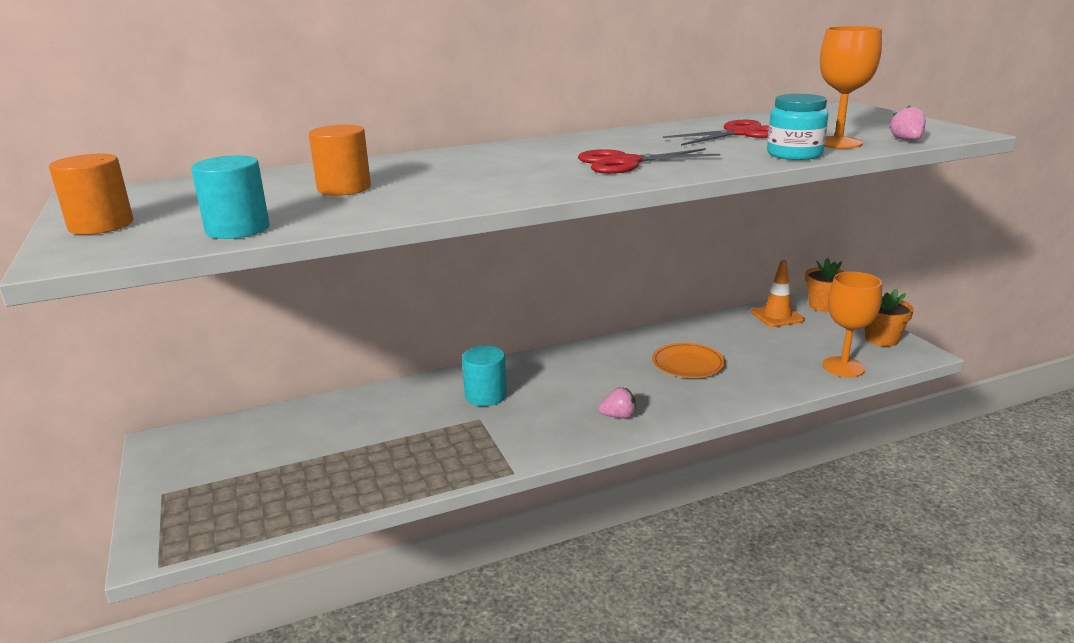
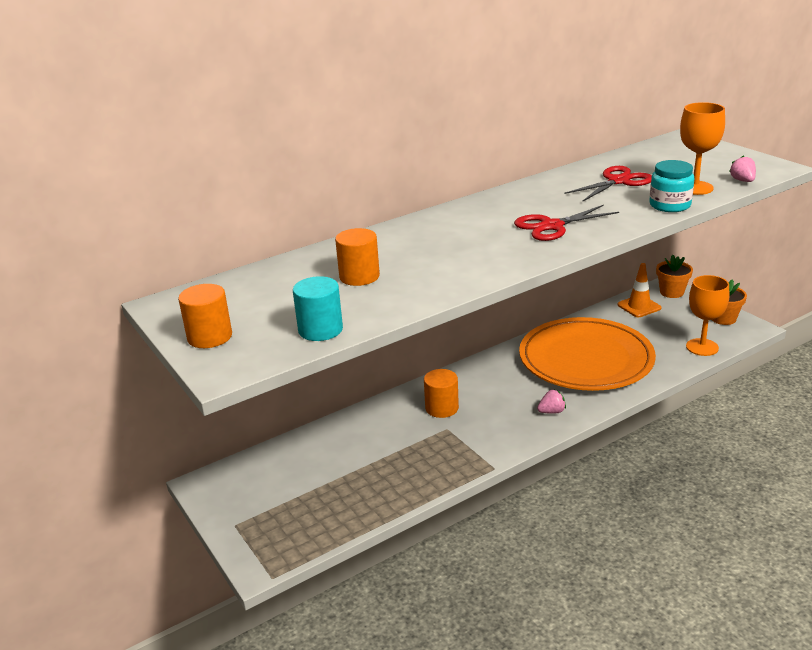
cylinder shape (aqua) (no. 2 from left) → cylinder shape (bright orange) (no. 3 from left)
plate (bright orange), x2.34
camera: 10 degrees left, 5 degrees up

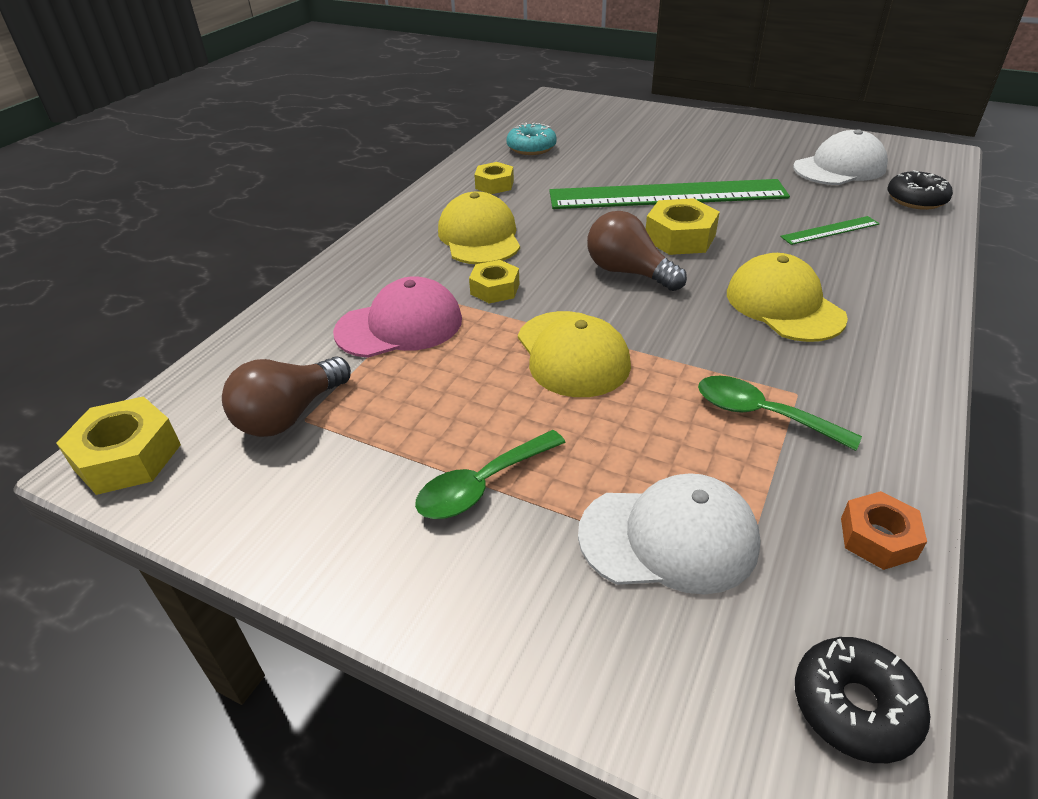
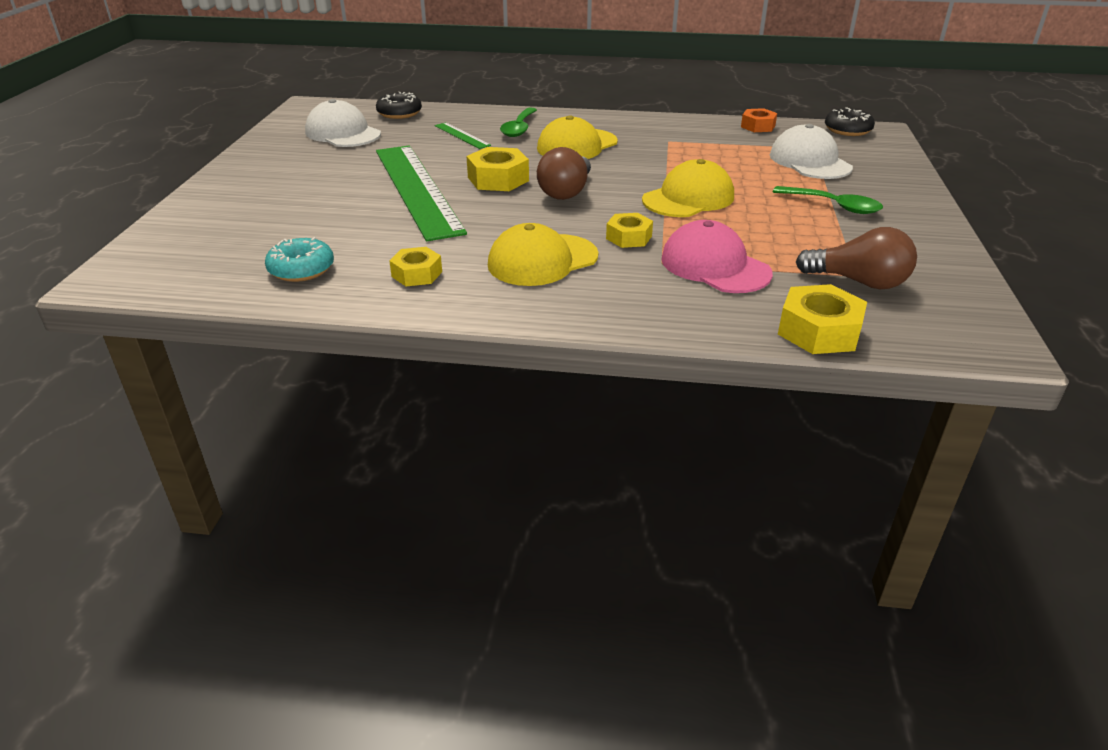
hex nut (golden) (no. 1 from left in the first image) → hex nut (golden) (no. 4 from left), shifted
spoon (emerald) (no. 2 from left in the first image) → spoon (emerald) (no. 1 from left), shifted
camera: 110 degrees left, 5 degrees down

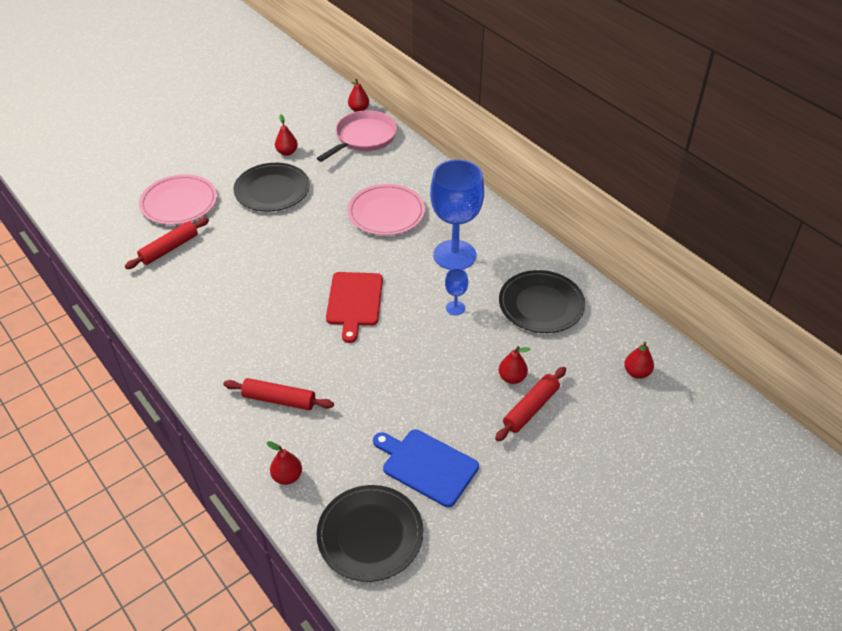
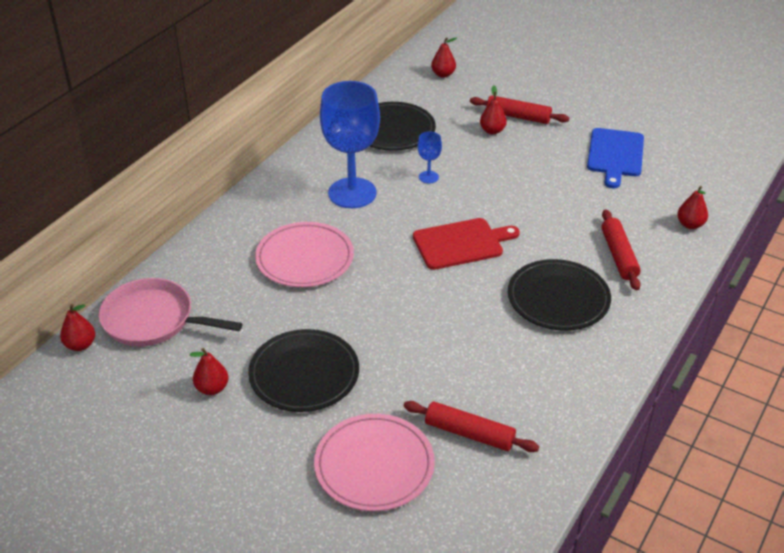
plate (black) (no. 2 from left in the first image) → plate (black) (no. 3 from left), shifted
camera: 110 degrees left, 5 degrees down

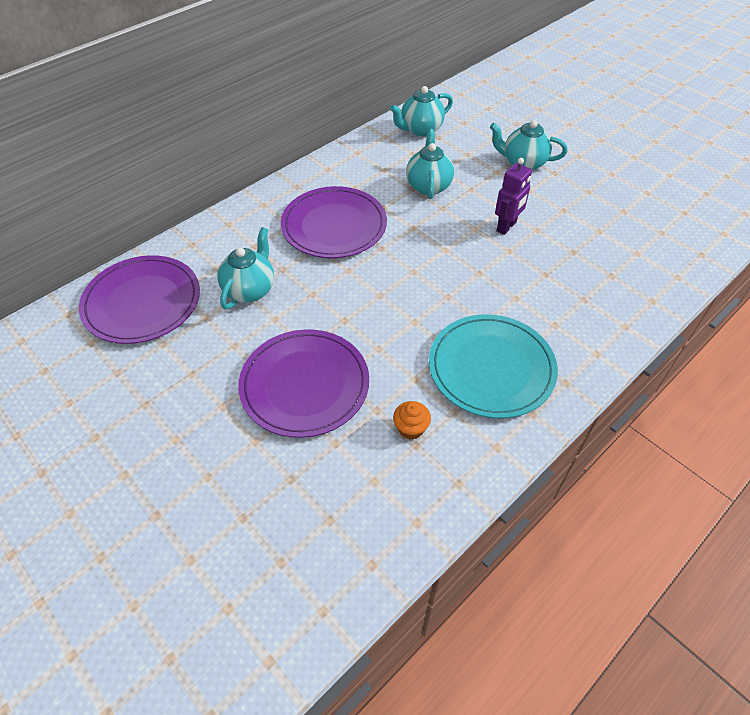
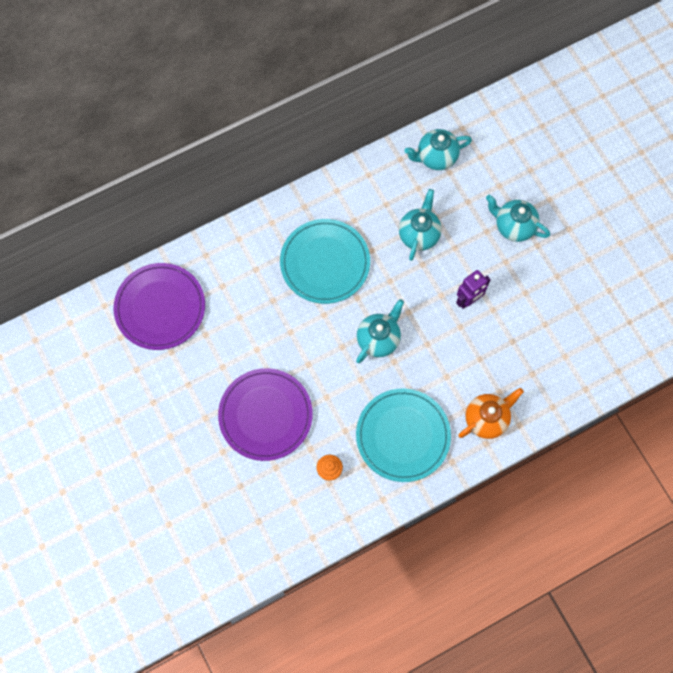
- → tea pot (bright orange)
tea pot (aqua) (no. 1 from left), shifted
plate (violet) (no. 3 from left) → plate (aqua) (no. 1 from left)
camera: 15 degrees right, 20 degrees up

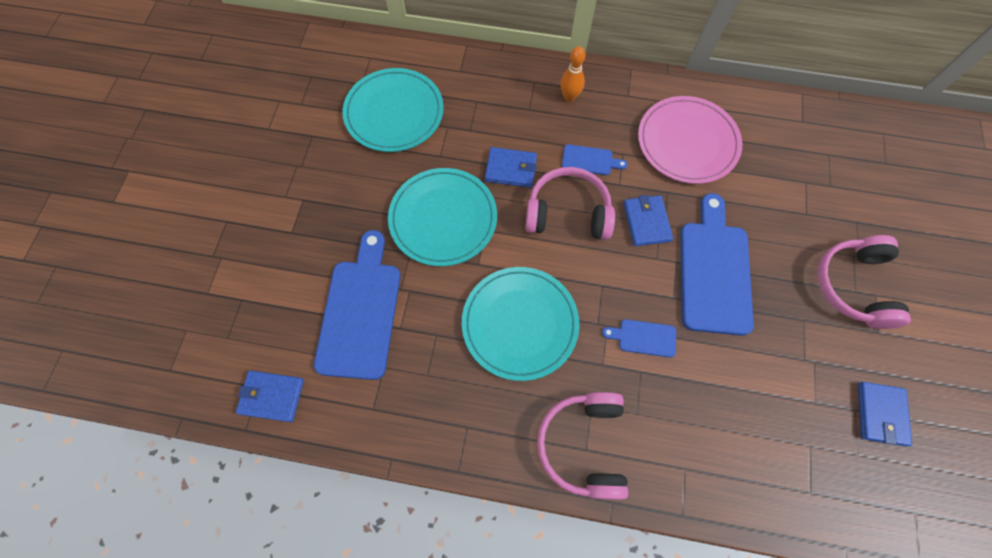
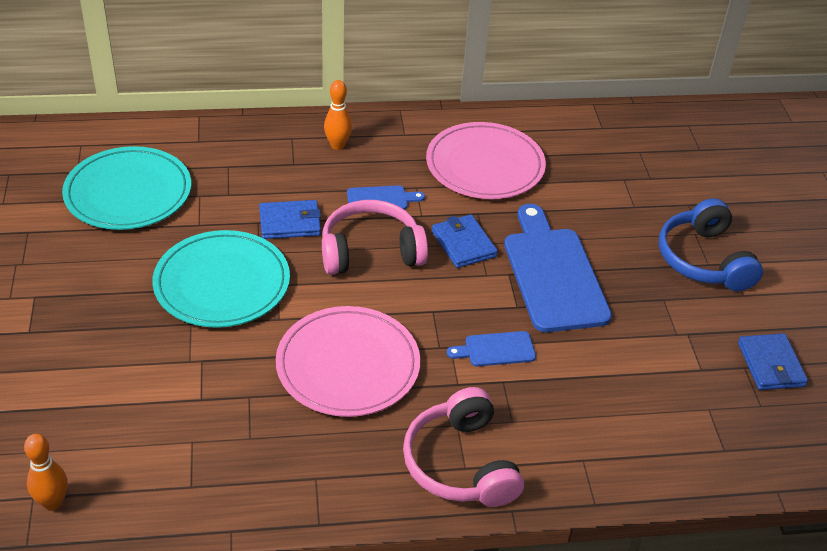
cutting board (royal blue) (no. 1 from left) → -
billfold (royal blue) (no. 1 from left) → skittle (bright orange) (no. 1 from left)
plate (aqua) (no. 3 from left) → plate (pink) (no. 1 from left)
headphones (pink) (no. 3 from left) → headphones (royal blue)
camera: 20 degrees left, 25 degrees down

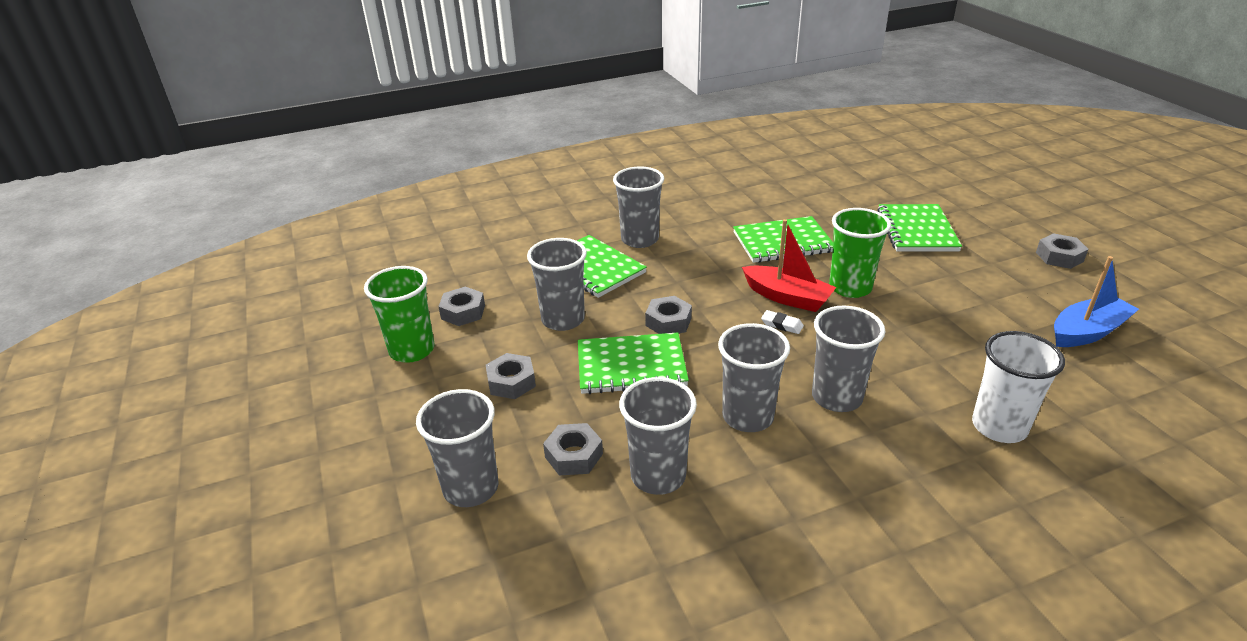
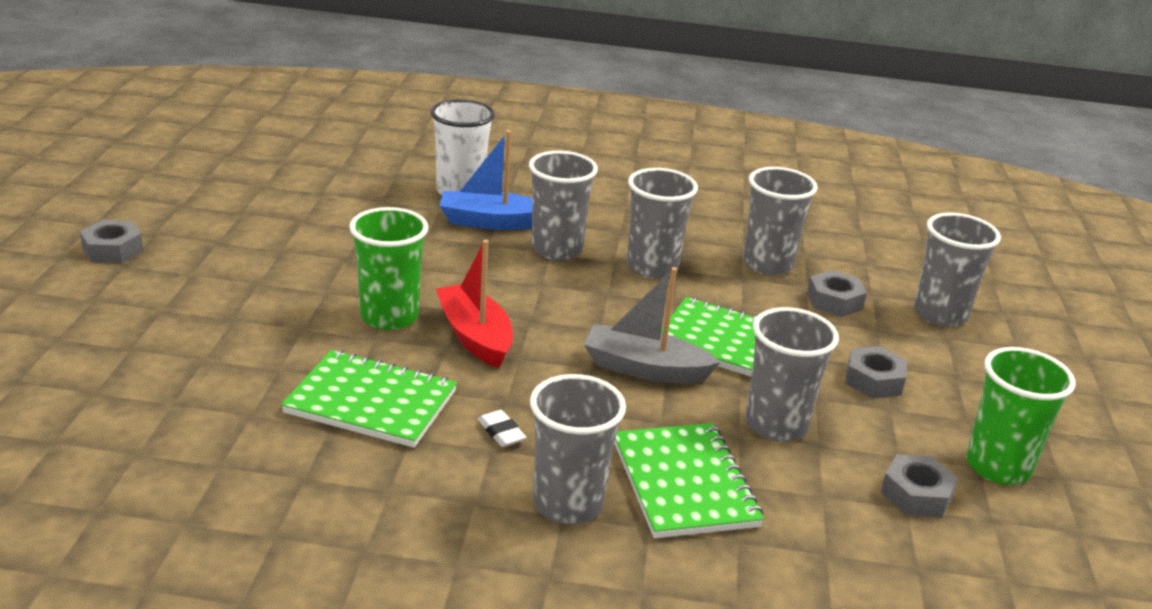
notepad (emerald) (no. 4 from left) → -
pencil eraser (snow-white), shifted
boat (royal blue), shifted
hex nut (ash-grey) (no. 4 from left) → boat (ash-grey)
camera: 155 degrees left, 5 degrees down

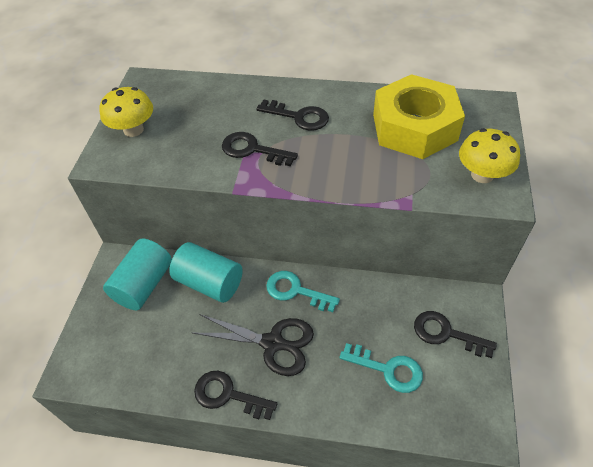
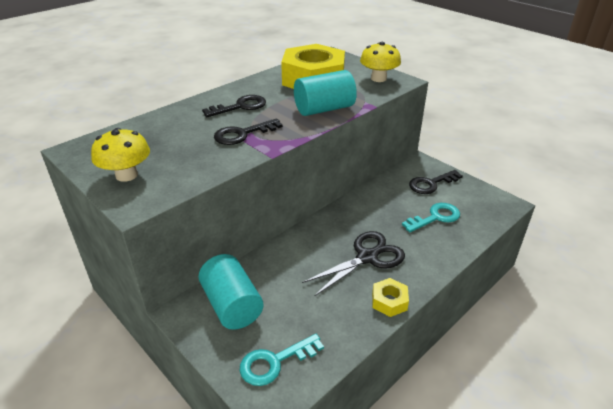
cylinder shape (aqua) (no. 2 from left), shifted
key (aqua) (no. 1 from left), shifted
key (black) (no. 1 from left) → hex nut (golden) (no. 2 from left)
camera: 55 degrees left, 15 degrees down

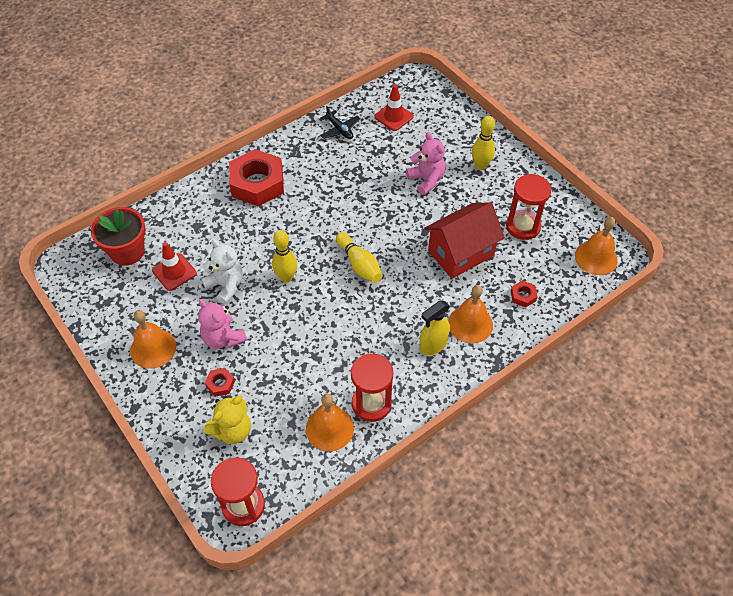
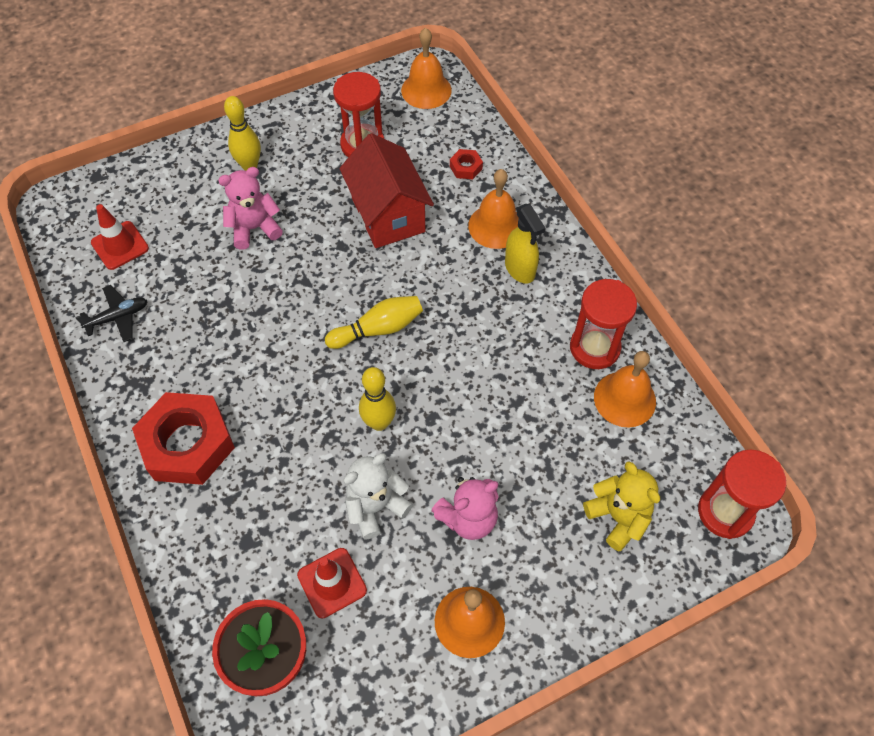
hex nut (crimson) (no. 1 from left) → -
camera: 80 degrees left, 5 degrees up

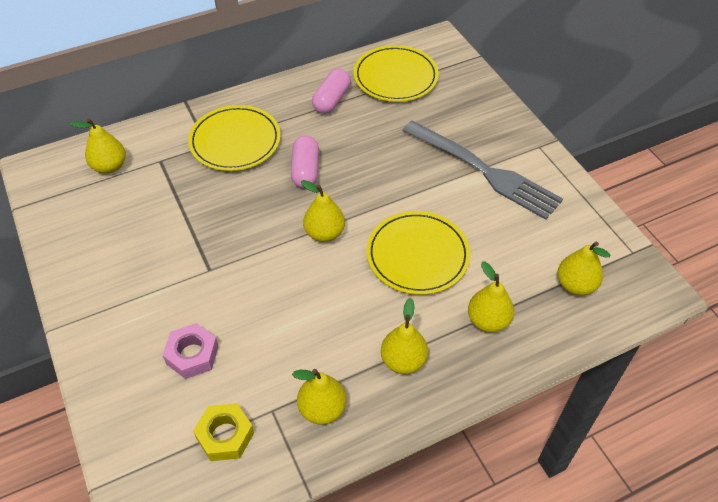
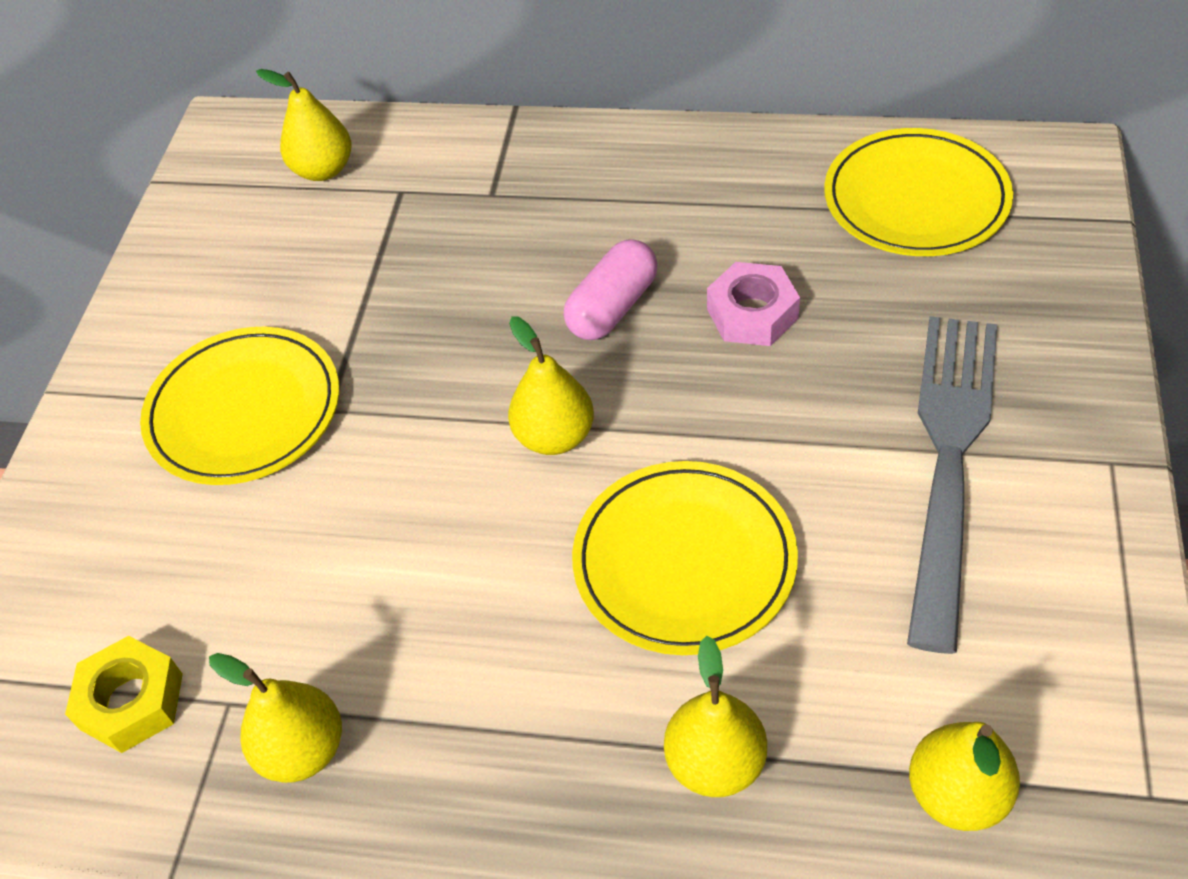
pill shape (pink) (no. 2 from left) → -
pear (golden) (no. 4 from left) → -
hex nut (pink), shifted
plate (golden) (no. 1 from left), shifted
dinner fork (ash-grey), 150 degrees counterclockwise
camera: 40 degrees right, 0 degrees up

